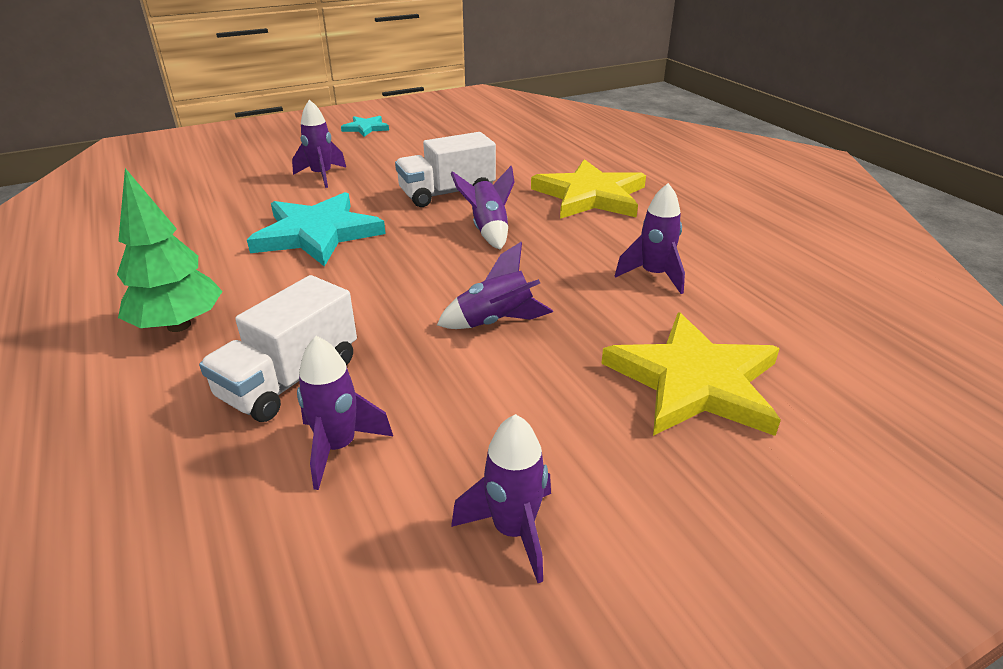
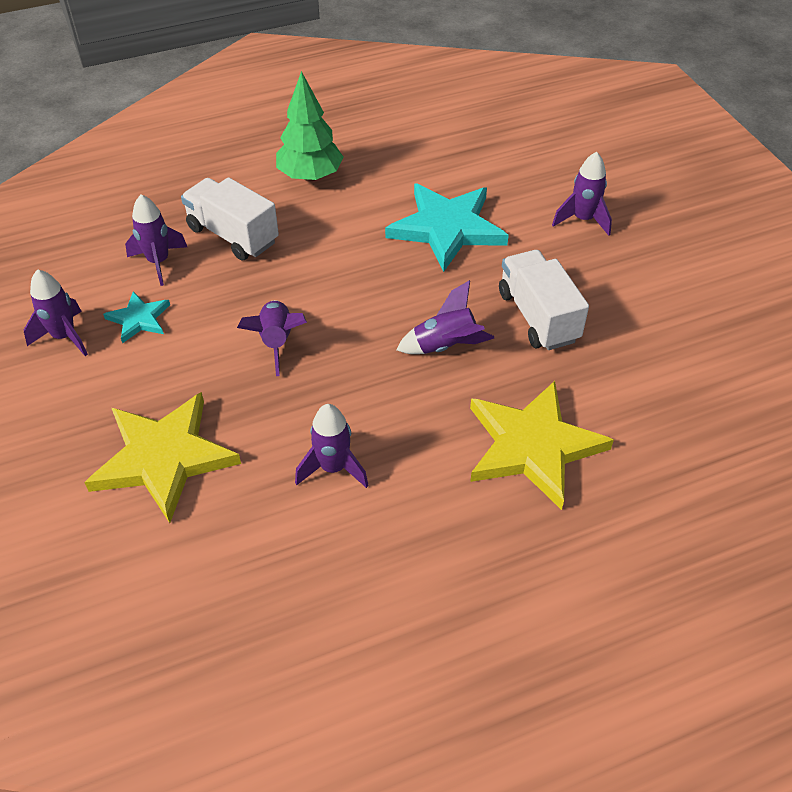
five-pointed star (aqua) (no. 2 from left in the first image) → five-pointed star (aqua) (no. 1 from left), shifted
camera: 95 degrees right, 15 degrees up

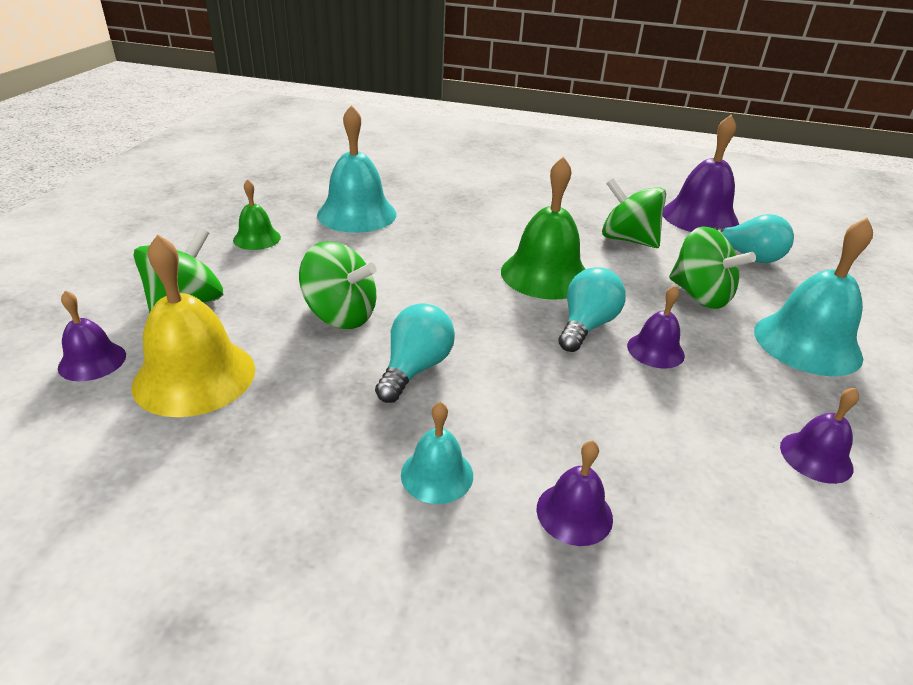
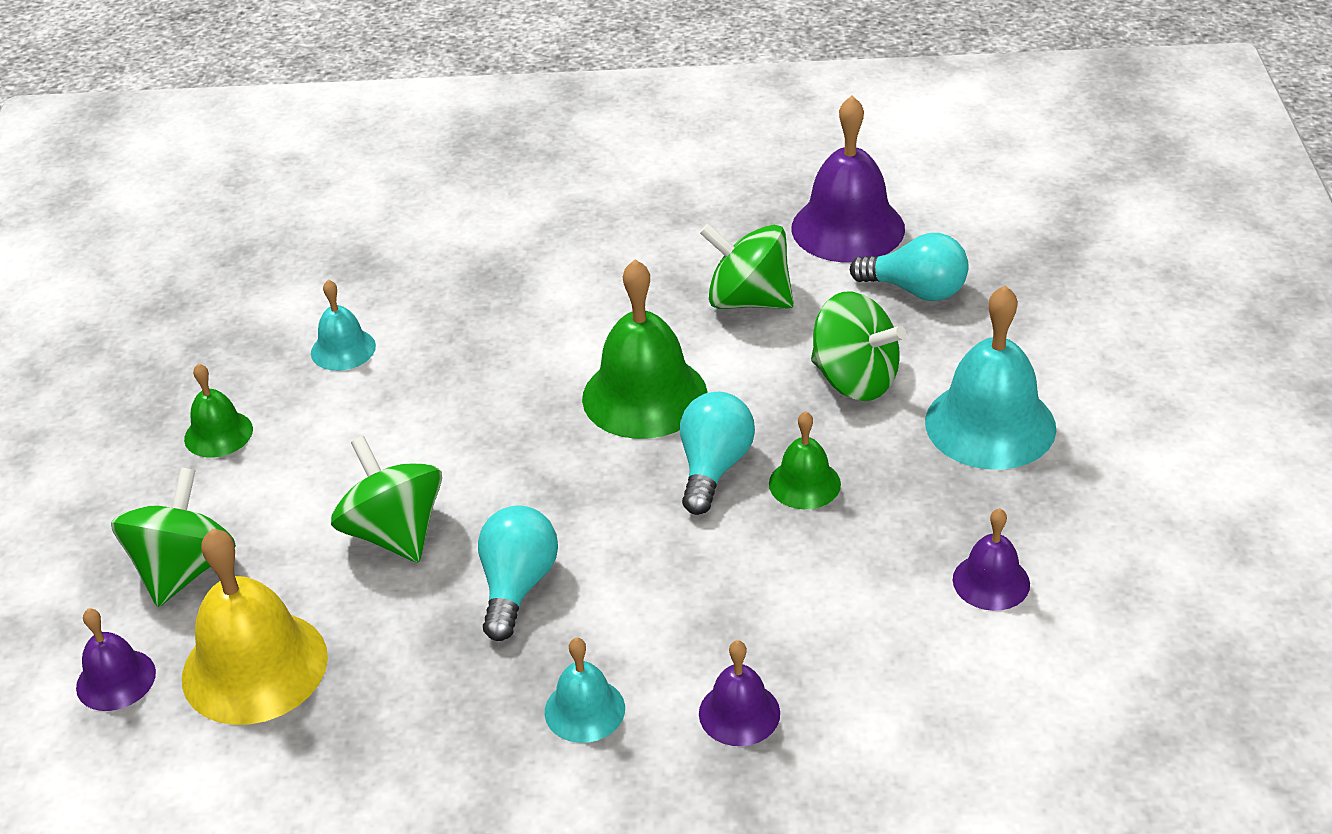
school bell (violet) (no. 3 from left) → school bell (emerald) (no. 3 from left)
spinning top (emerald) (no. 2 from left), 135 degrees counterclockwise
school bell (aqua) (no. 1 from left), x0.54
camera: 10 degrees left, 5 degrees up

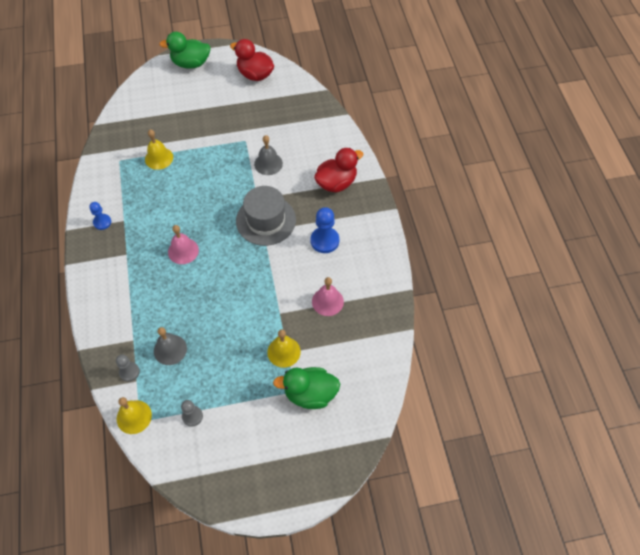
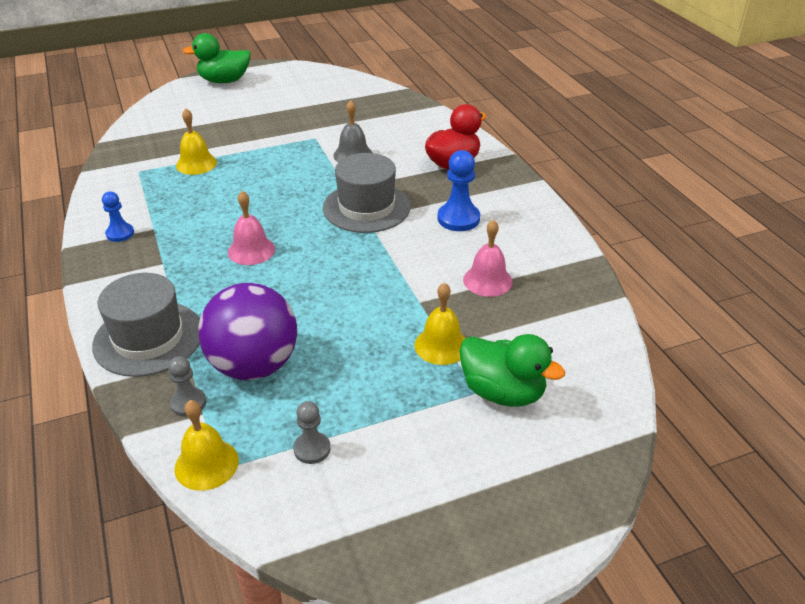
toy duck (crimson) (no. 1 from left) → -
- → tall hat (ash-grey) (no. 1 from left)
school bell (ash-grey) (no. 1 from left) → play ball (violet)
toy duck (emerald) (no. 2 from left), 135 degrees counterclockwise
camera: 10 degrees left, 20 degrees down

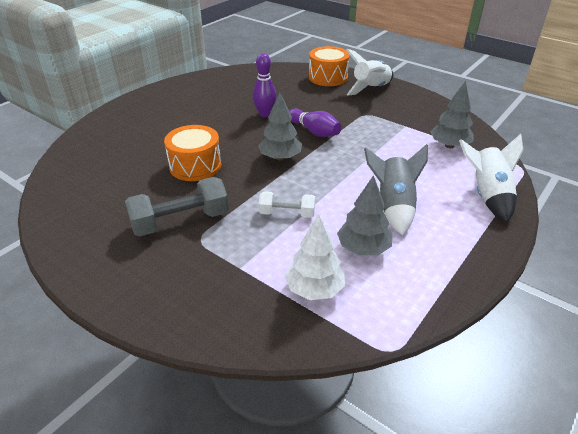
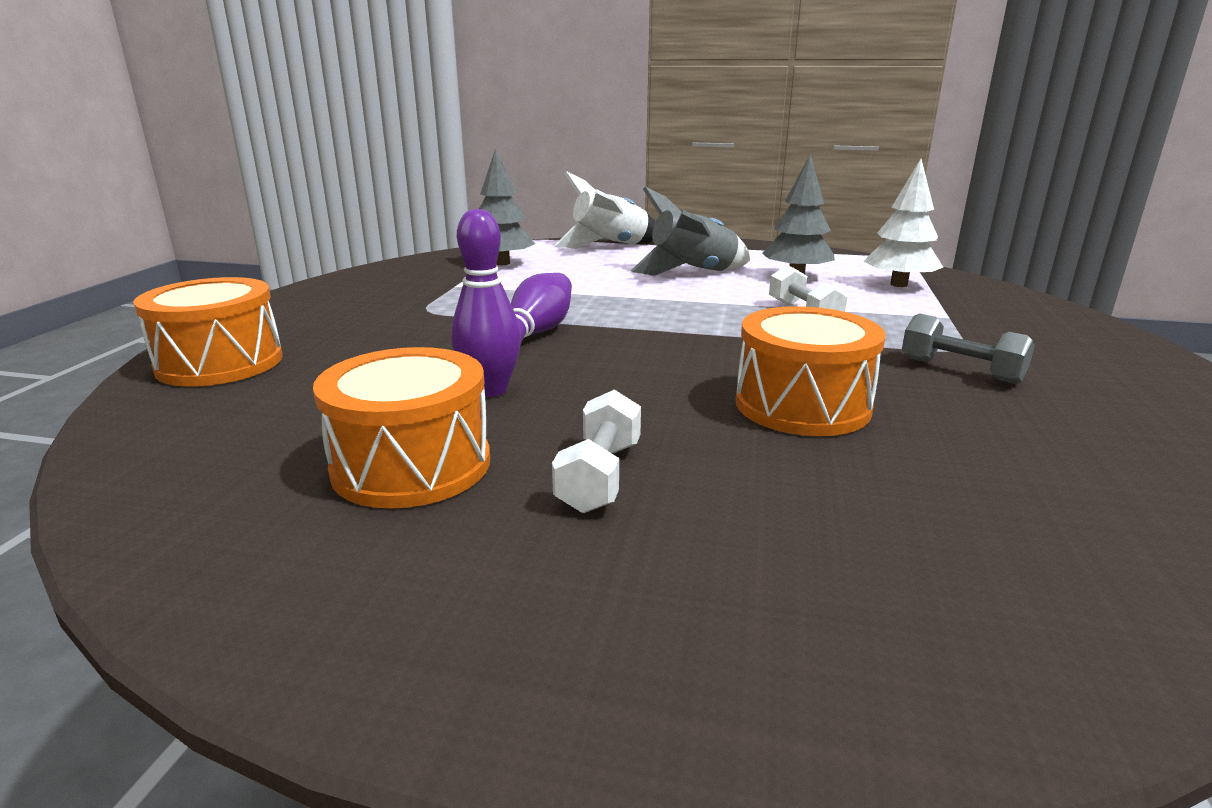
tree (ash-grey) (no. 1 from left) → -
rocket (snow-white) (no. 1 from left) → -
- → snare drum (bright orange) (no. 2 from left)
- → dumbbell (snow-white) (no. 1 from left)
dumbbell (ash-grey), x0.59
camera: 115 degrees left, 15 degrees down

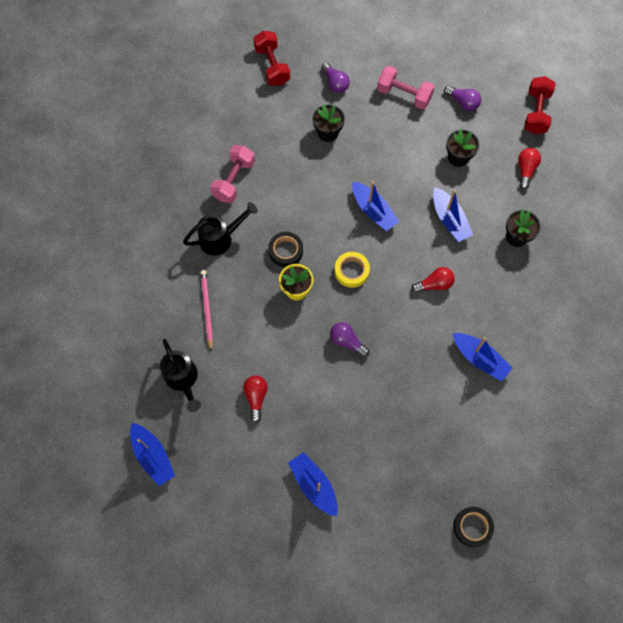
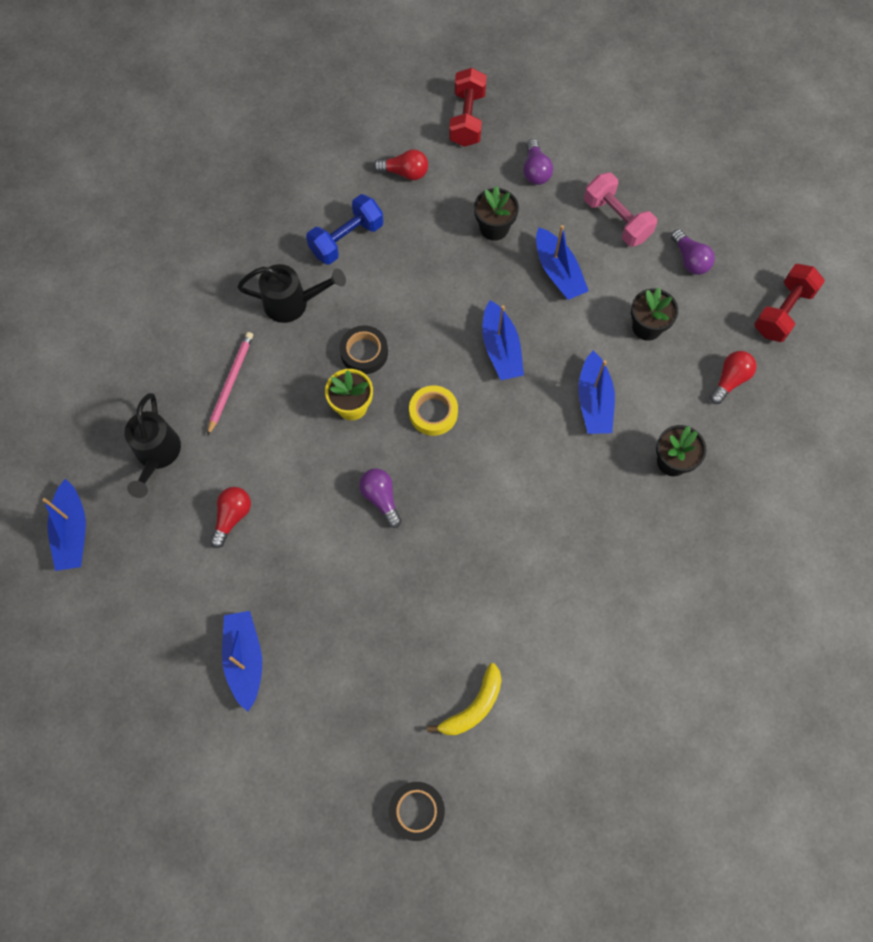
- → banana fruit (golden)
light bulb (crimson) (no. 2 from left), shifted
boat (royal blue) (no. 5 from left in the first image) → boat (royal blue) (no. 4 from left), shifted
dumbbell (pink) (no. 1 from left) → dumbbell (royal blue)
camera: 25 degrees right, 0 degrees up

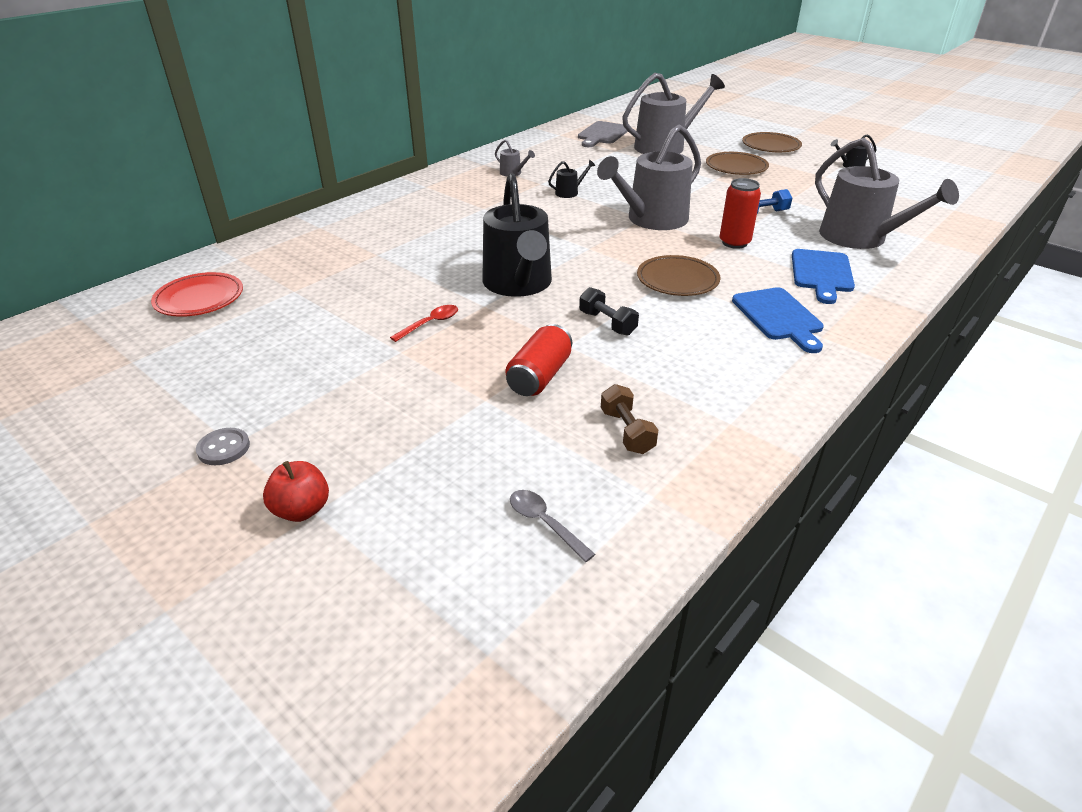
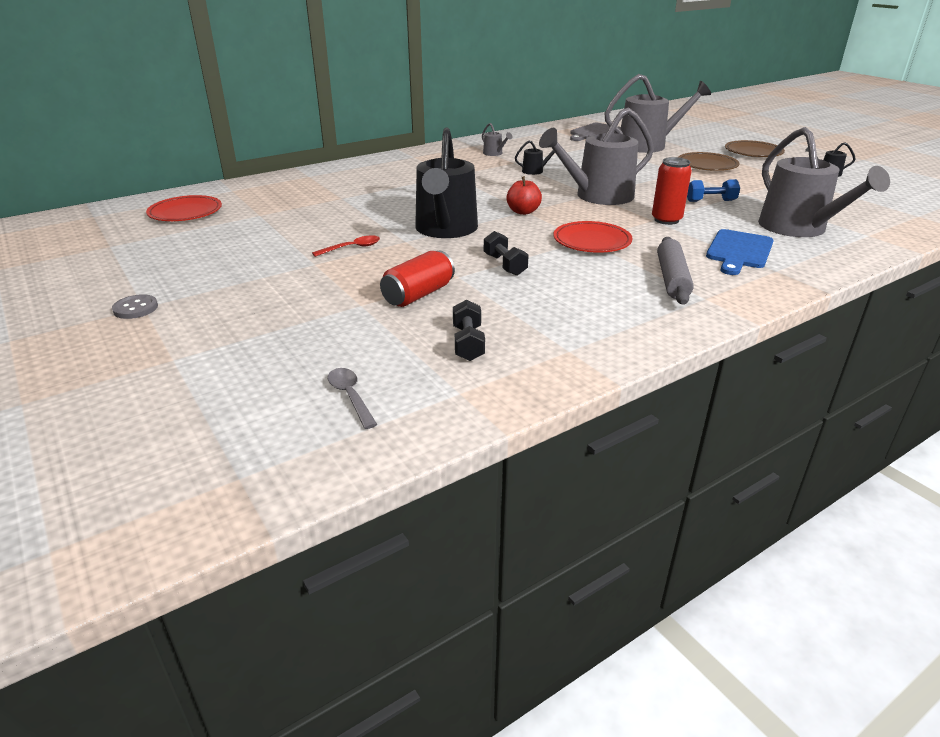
apple fruit (crimson), shifted
cutting board (royal blue) (no. 1 from left) → rolling pin (ash-grey)
dumbbell (russet) → dumbbell (black) (no. 1 from left)
plate (russet) (no. 1 from left) → plate (crimson) (no. 2 from left)
camera: 15 degrees right, 5 degrees down

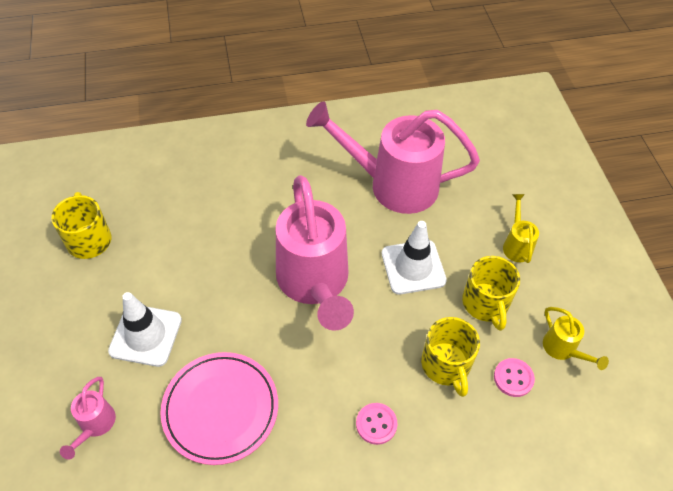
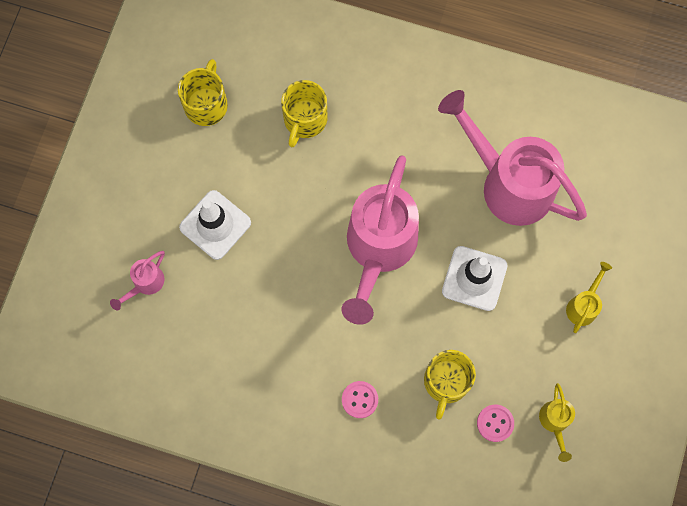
plate (pink) → -
coffee mug (golden) (no. 3 from left in the first image) → coffee mug (golden) (no. 2 from left), shifted
camera: 30 degrees right, 20 degrees up

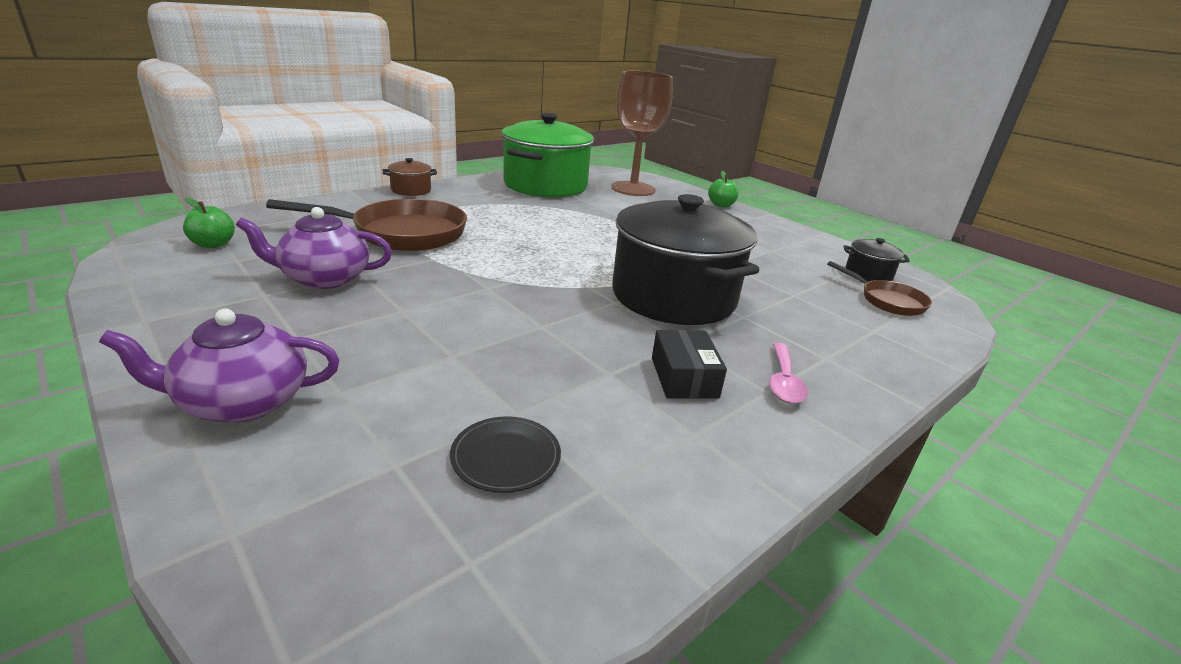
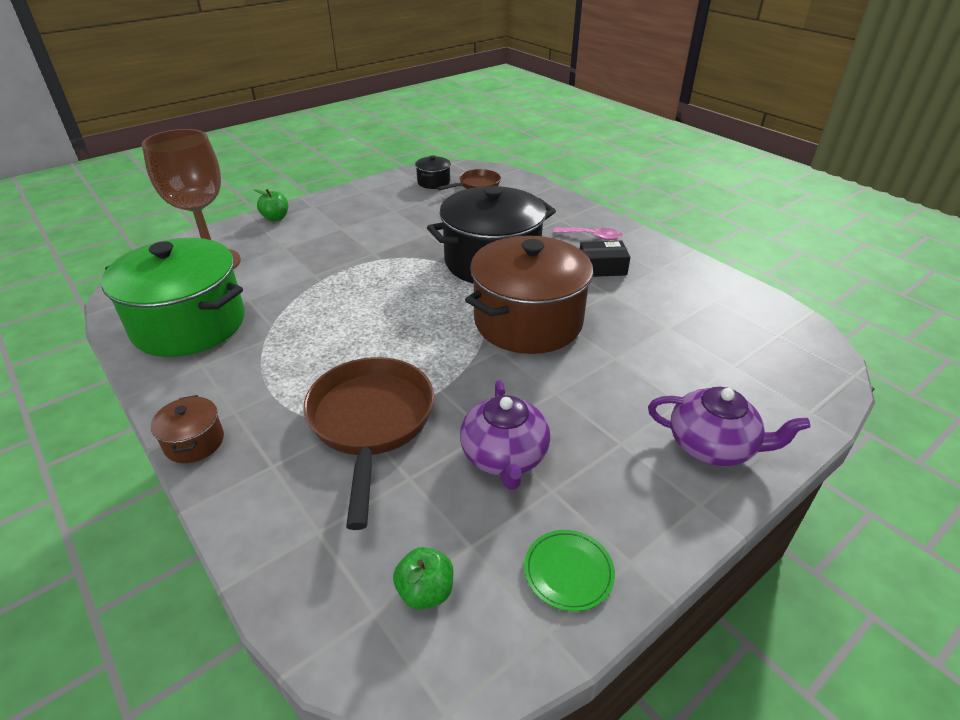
plate (black) → -
- → cooking pot (russet) (no. 2 from left)
- → plate (emerald)
tea pot (violet) (no. 1 from left in the first image) → tea pot (violet) (no. 2 from left), 60 degrees counterclockwise
camera: 85 degrees left, 10 degrees up

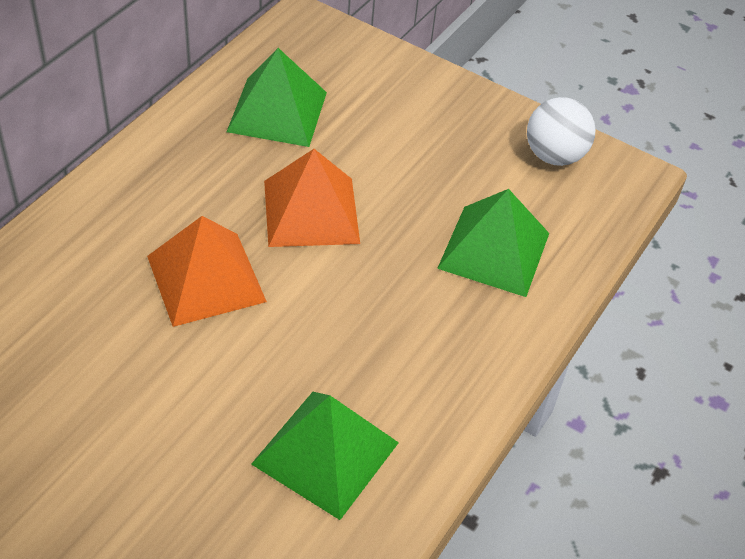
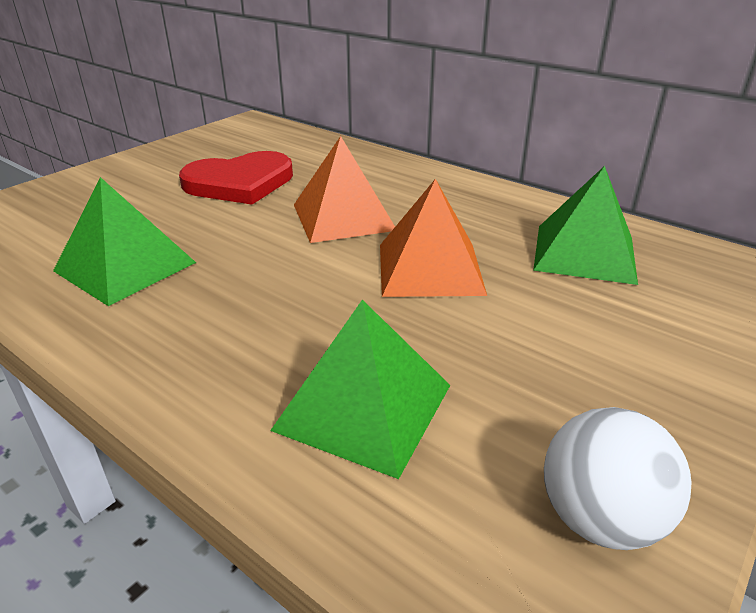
- → heart shape (crimson)
camera: 100 degrees right, 15 degrees down

